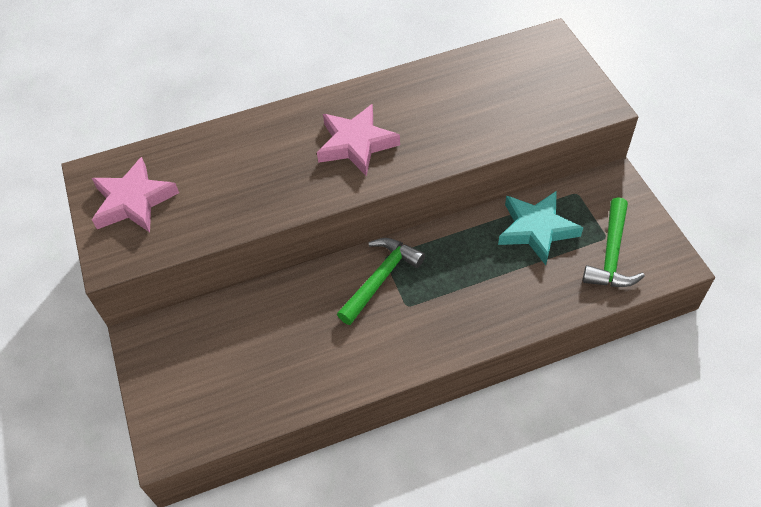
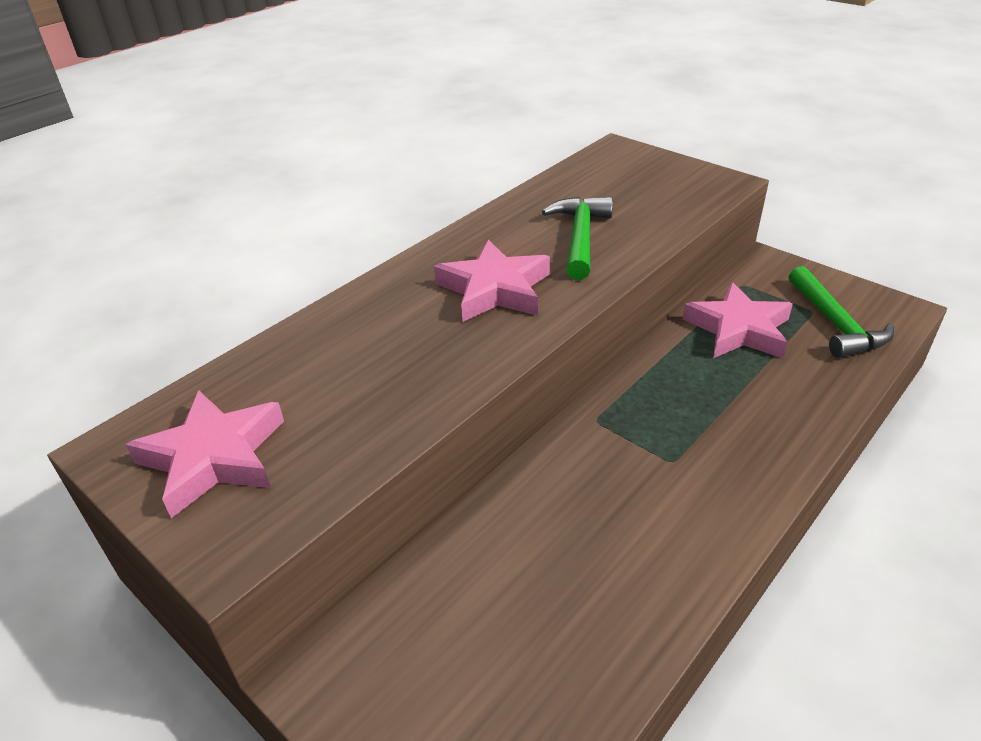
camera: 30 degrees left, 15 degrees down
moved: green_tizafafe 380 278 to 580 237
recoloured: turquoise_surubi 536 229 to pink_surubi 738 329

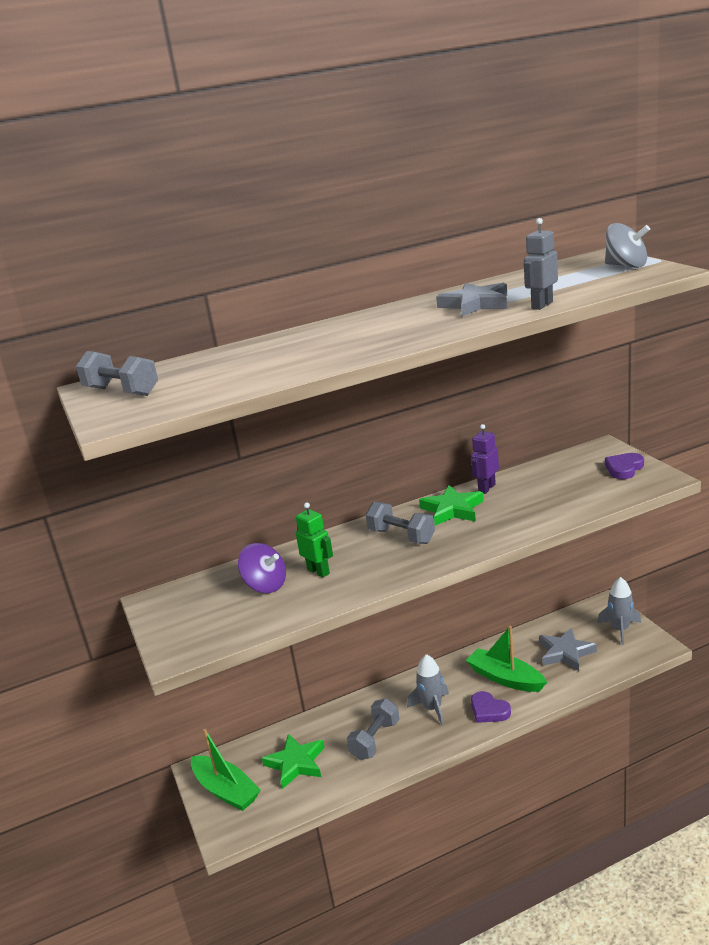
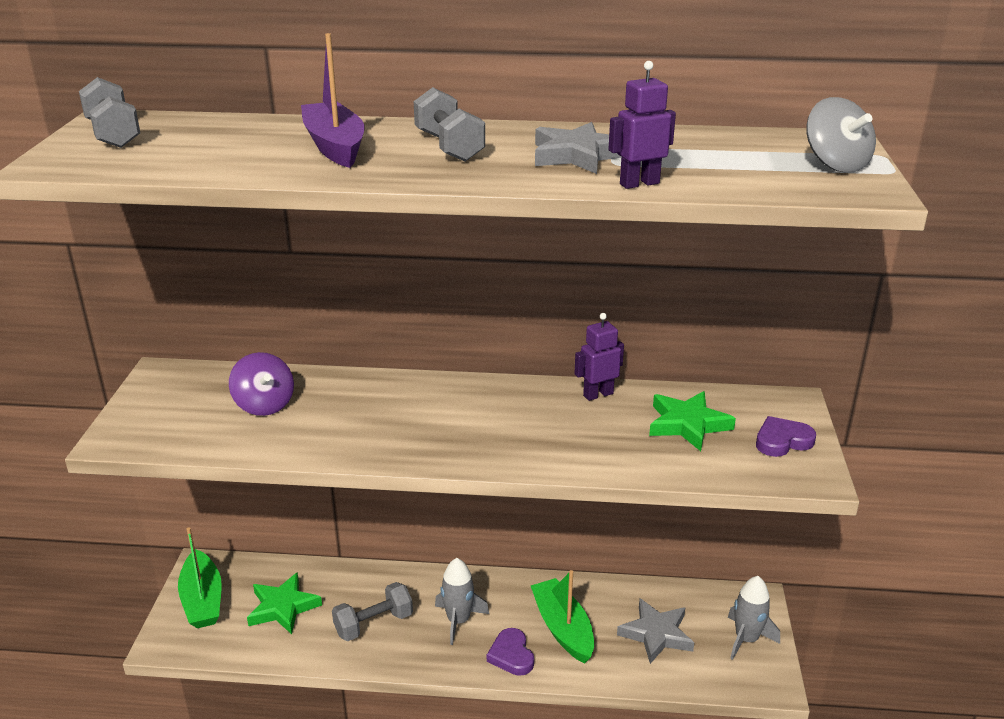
camera: 25 degrees right, 5 degrees up
removed: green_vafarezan 318 571
added: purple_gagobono 334 146
moved: green_surubi 452 510 to 687 424; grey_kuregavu 401 536 to 449 147
recoloured: grey_vafarezan 541 305 to purple_vafarezan 639 184

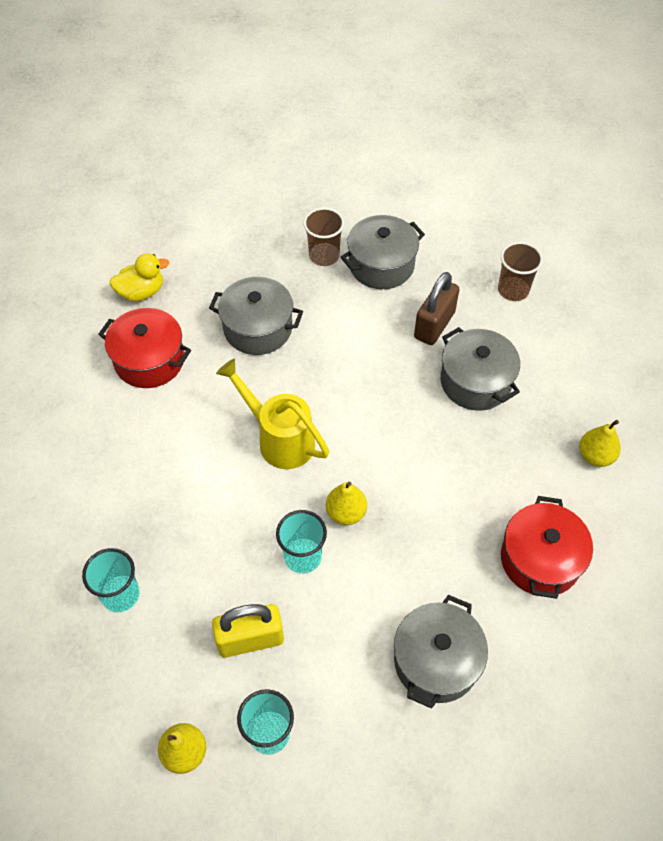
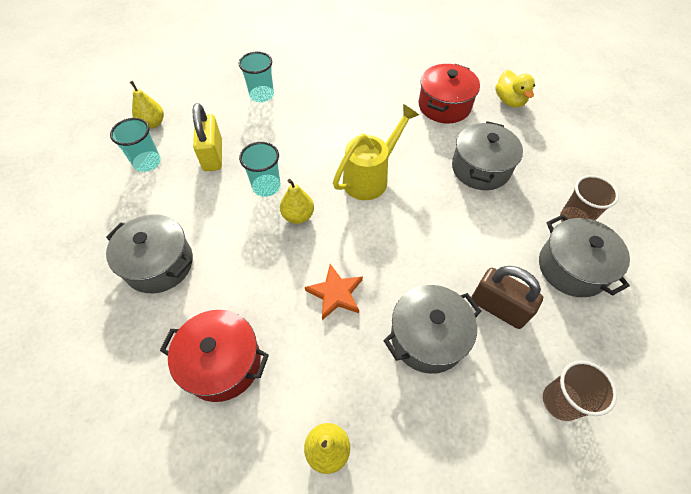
camera: 95 degrees right, 0 degrees up
added: orange_surubi 335 293

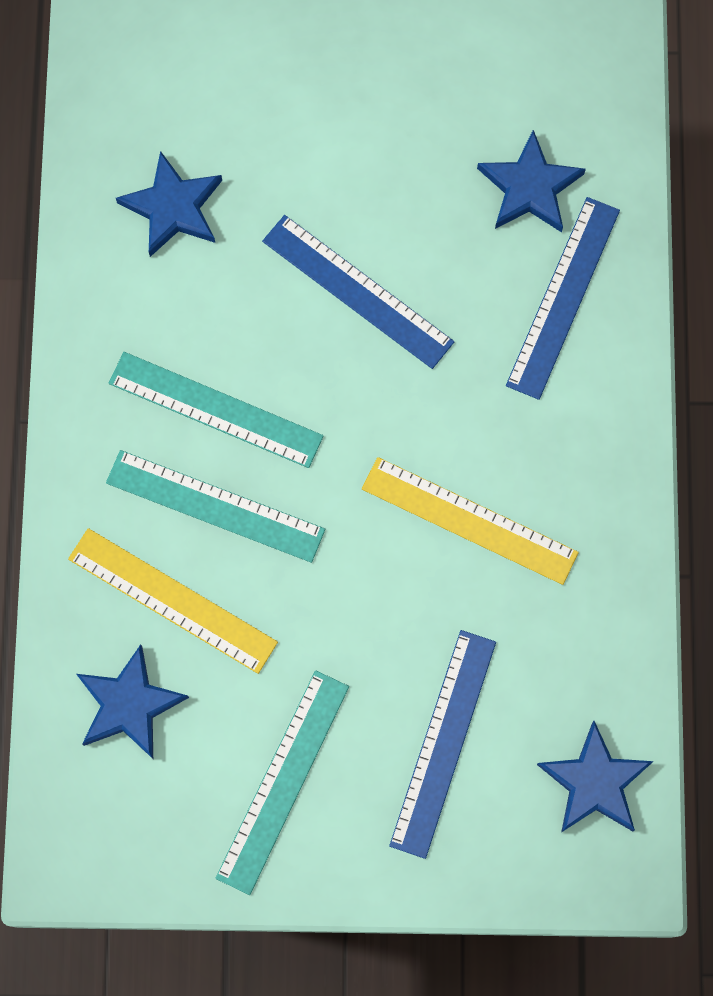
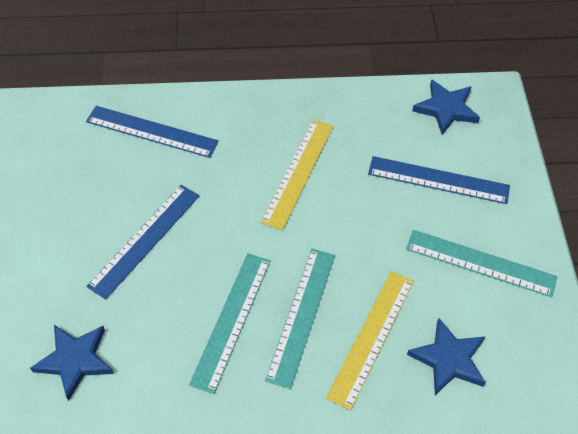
camera: 95 degrees left, 20 degrees down
removed: blue_surubi 529 187

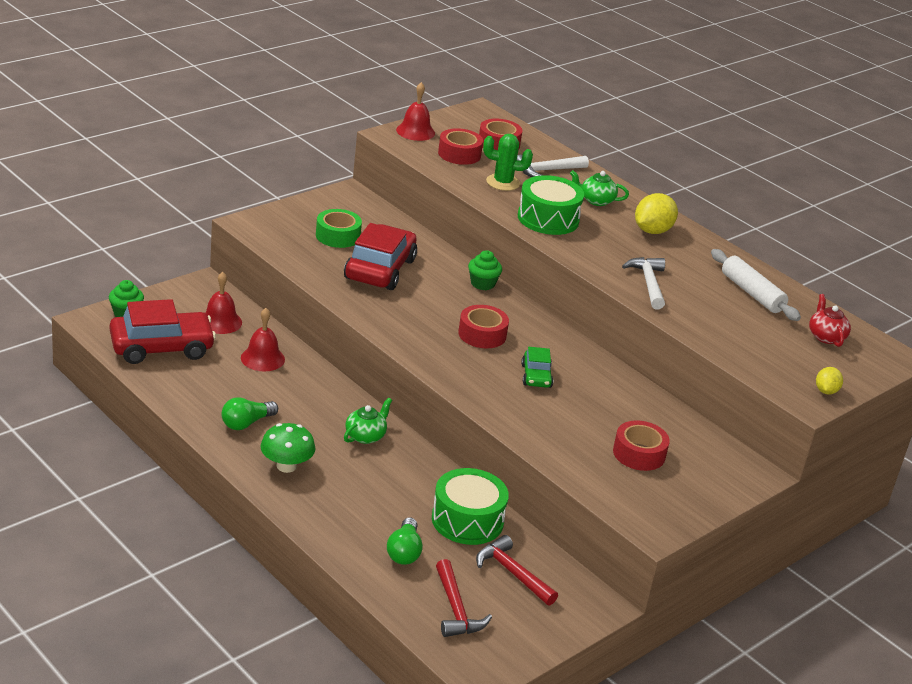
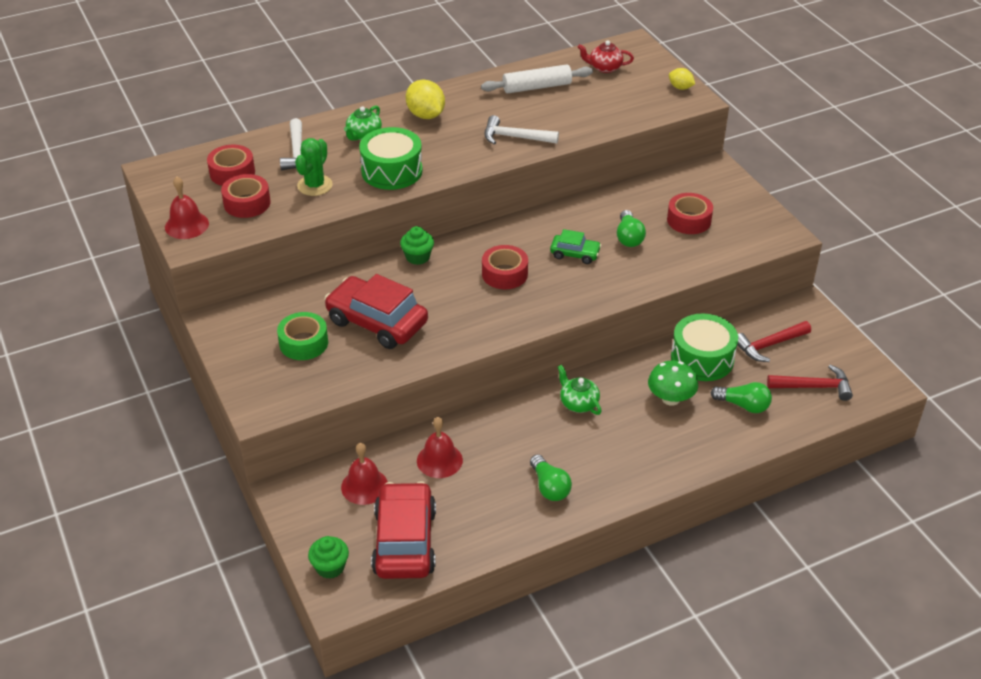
camera: 70 degrees left, 10 degrees up
added: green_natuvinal 628 237
moved: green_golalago 286 466 to 670 398

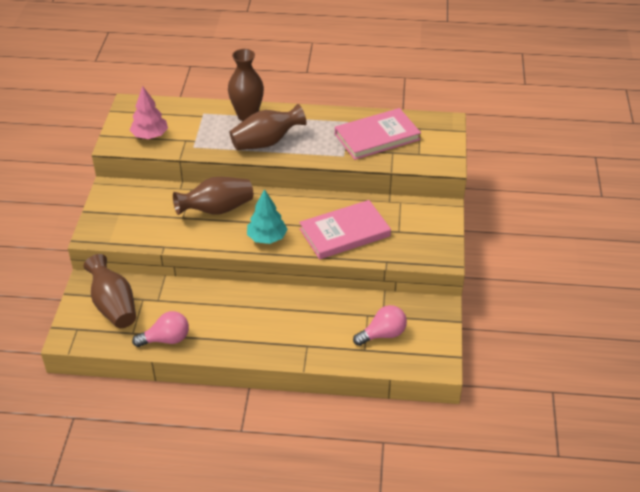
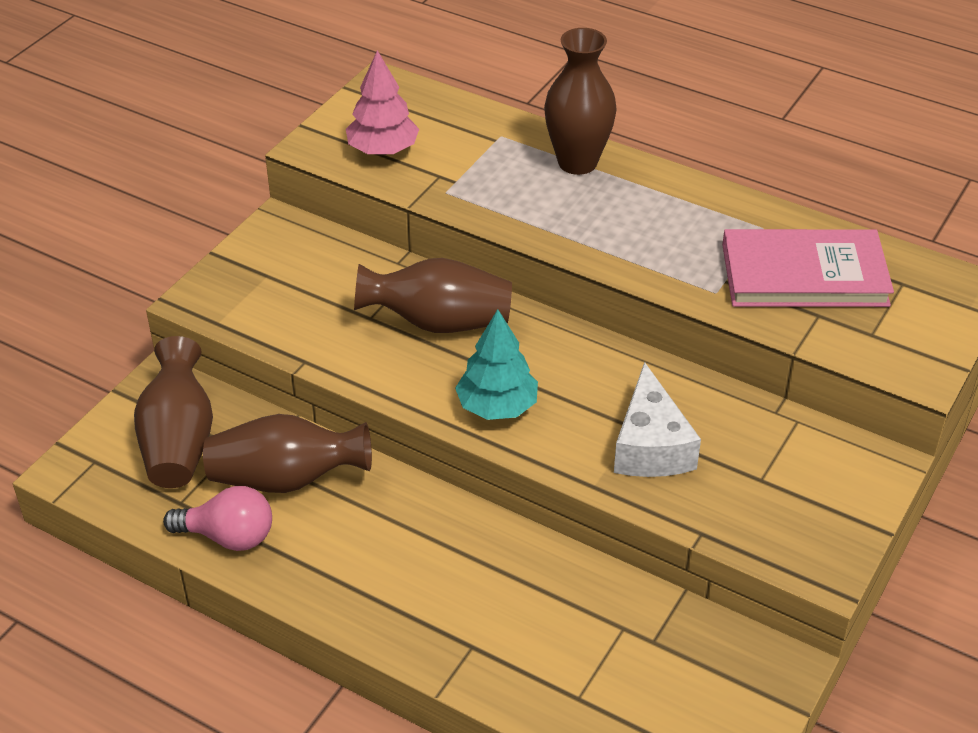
camera: 25 degrees right, 0 degrees up
removed: pink_natuvinal 383 334
moved: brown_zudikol 266 142 to 286 479
replaced: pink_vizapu 344 232 to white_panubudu 651 446

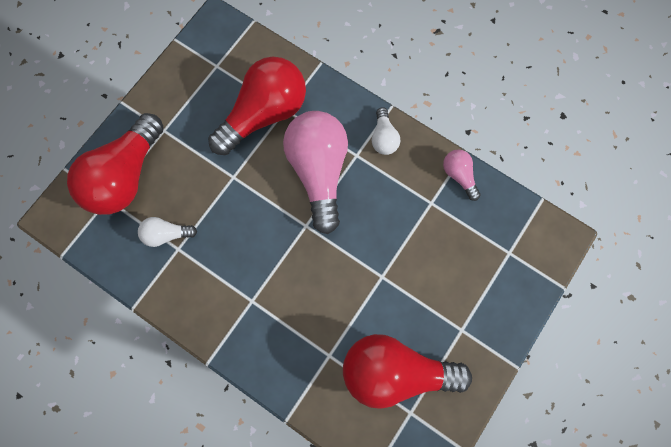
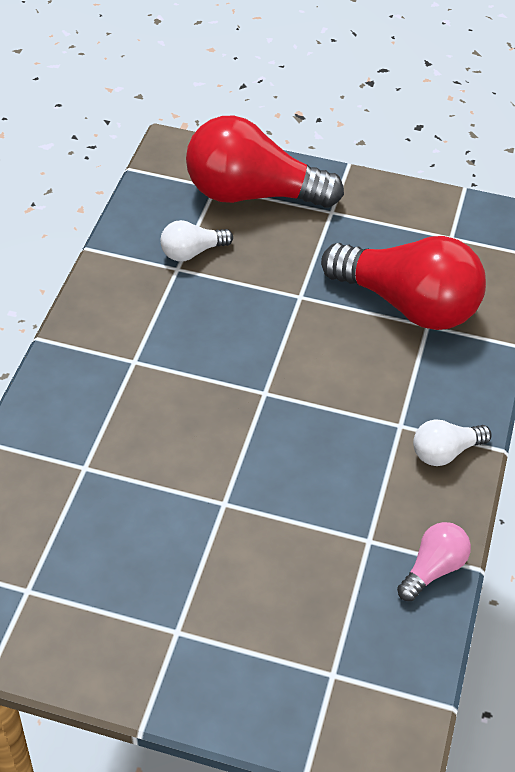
camera: 70 degrees right, 25 degrees down
removed: pink_natuvinal 319 171; red_natuvinal 395 371
turned: white_natuvinal 166 234 = 192 252 90 degrees counterclockwise

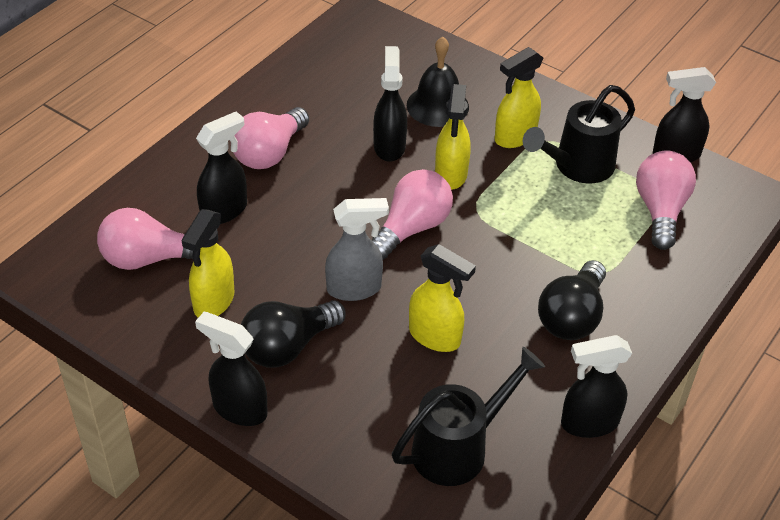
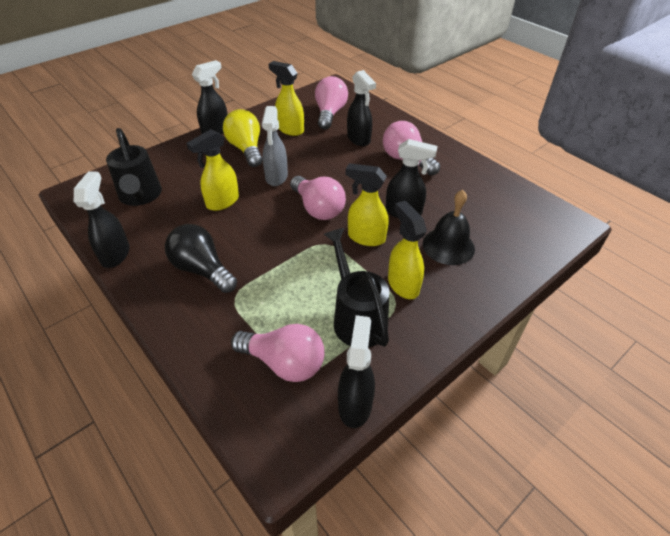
camera: 105 degrees right, 0 degrees up
recoloured: black_natuvinal 288 347 to yellow_natuvinal 246 149

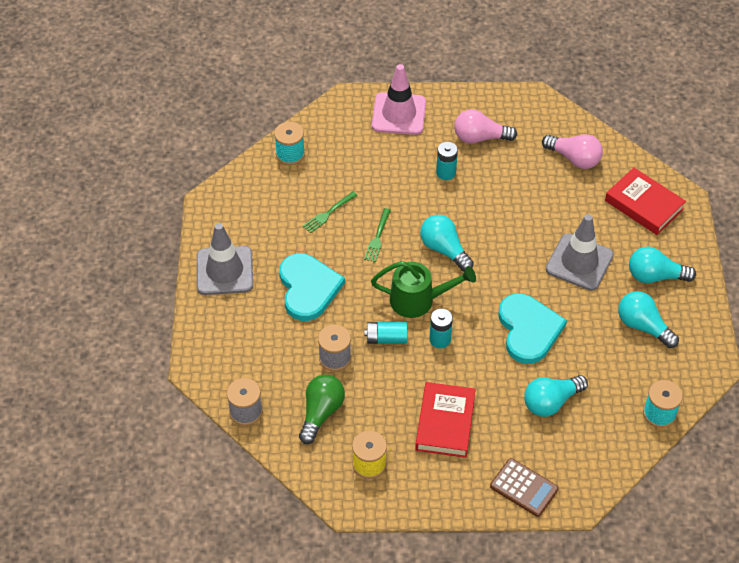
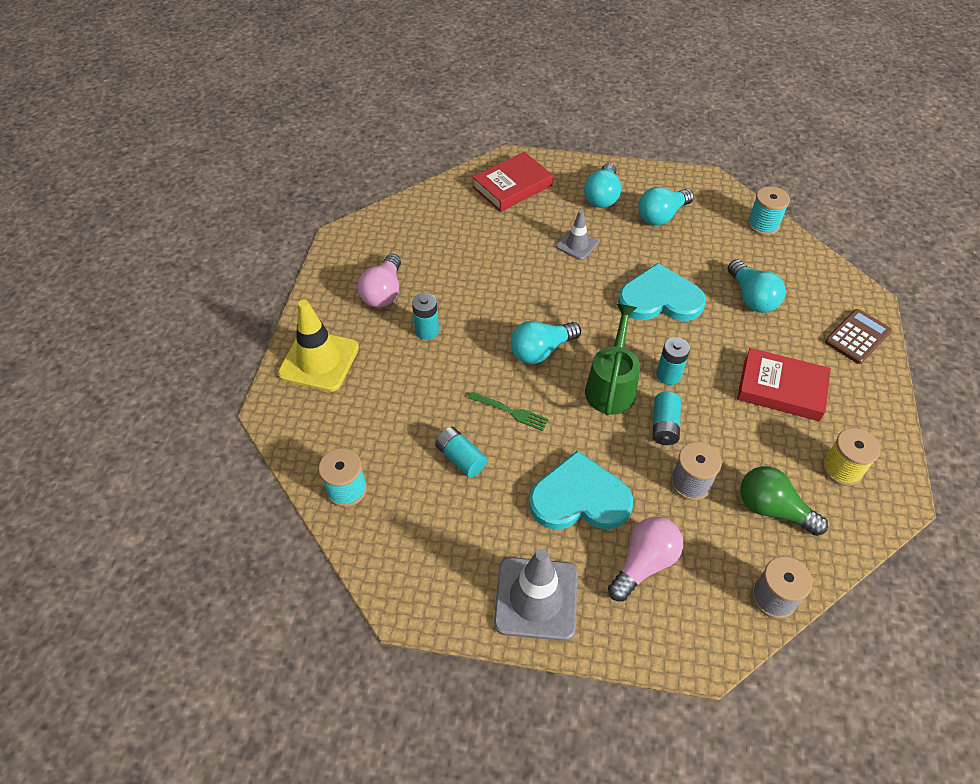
camera: 80 degrees left, 0 degrees up
moved: pink_natuvinal 574 159 to 644 563
replaced: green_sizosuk 328 213 to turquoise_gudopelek 461 458
recoloured: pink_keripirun 399 114 to yellow_keripirun 319 361
resized: grey_keripirun 579 262 = 577 245 x0.57

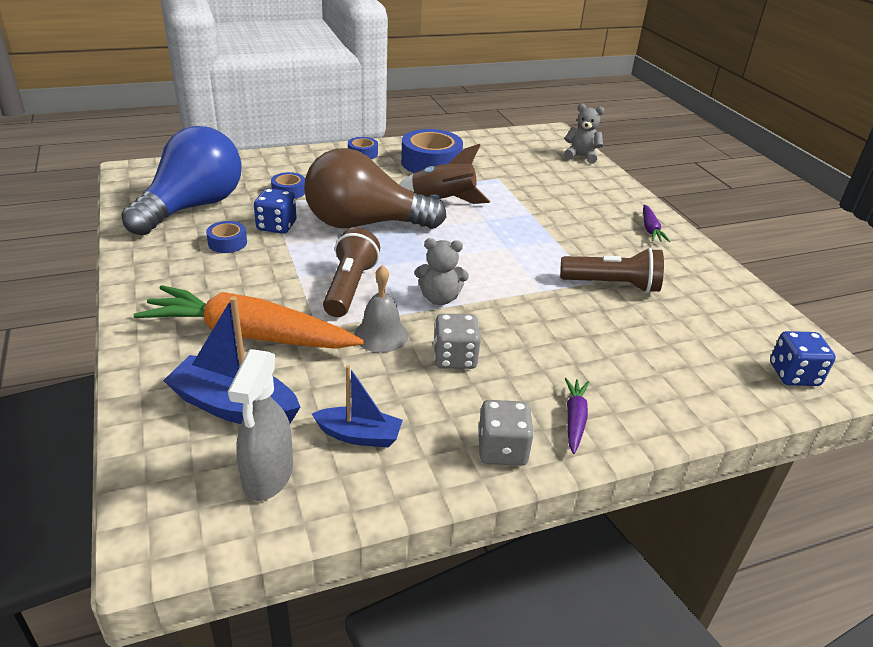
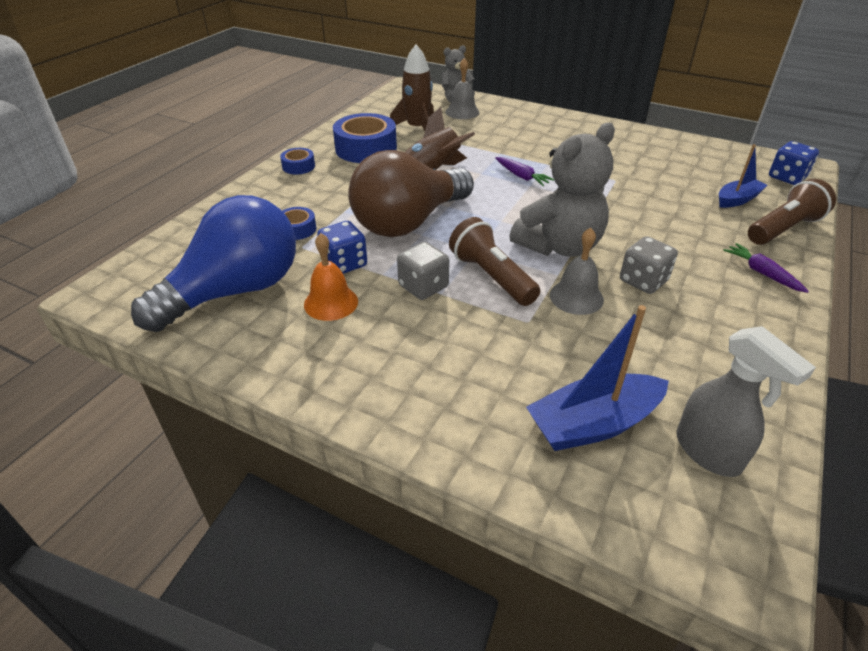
camera: 40 degrees left, 5 degrees up
removed: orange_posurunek 249 335
added: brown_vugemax 417 128; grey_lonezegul 462 112
moved: purple_posurunek 650 229 to 522 176; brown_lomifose 612 285 to 783 229; blue_gagobono 359 435 to 737 199; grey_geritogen 502 450 to 423 286
replaced: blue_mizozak 227 243 to orange_lonezegul 331 302
turned: blue_natuvinal 192 207 = 235 291 60 degrees clockwise
resized: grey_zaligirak 439 298 = 559 246 x1.82

